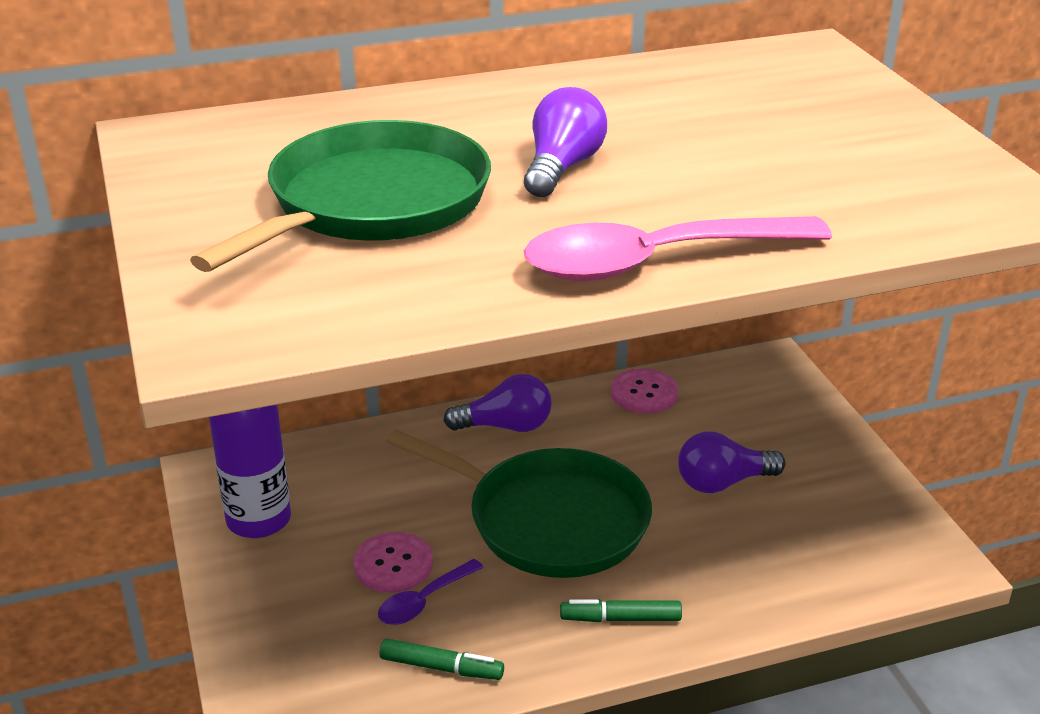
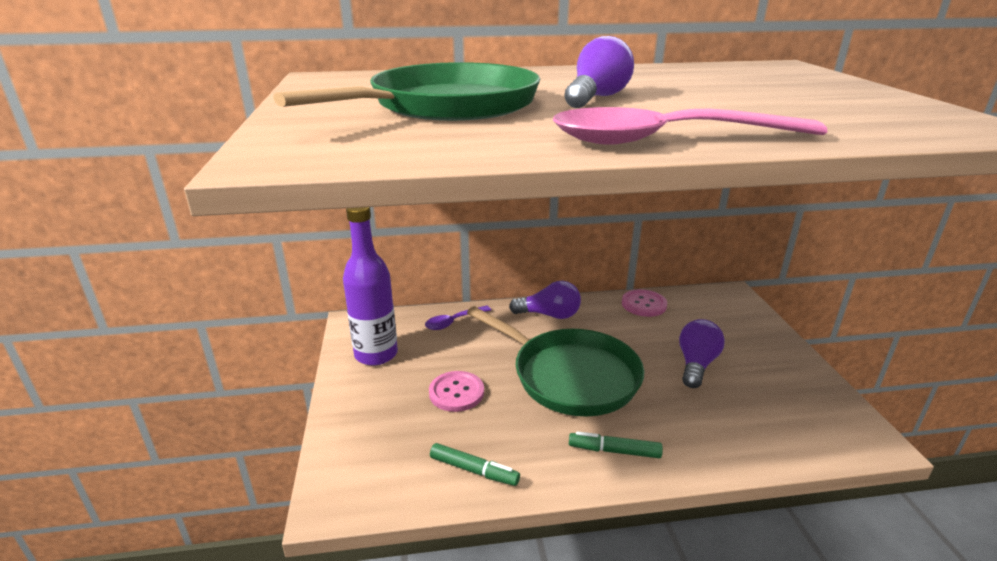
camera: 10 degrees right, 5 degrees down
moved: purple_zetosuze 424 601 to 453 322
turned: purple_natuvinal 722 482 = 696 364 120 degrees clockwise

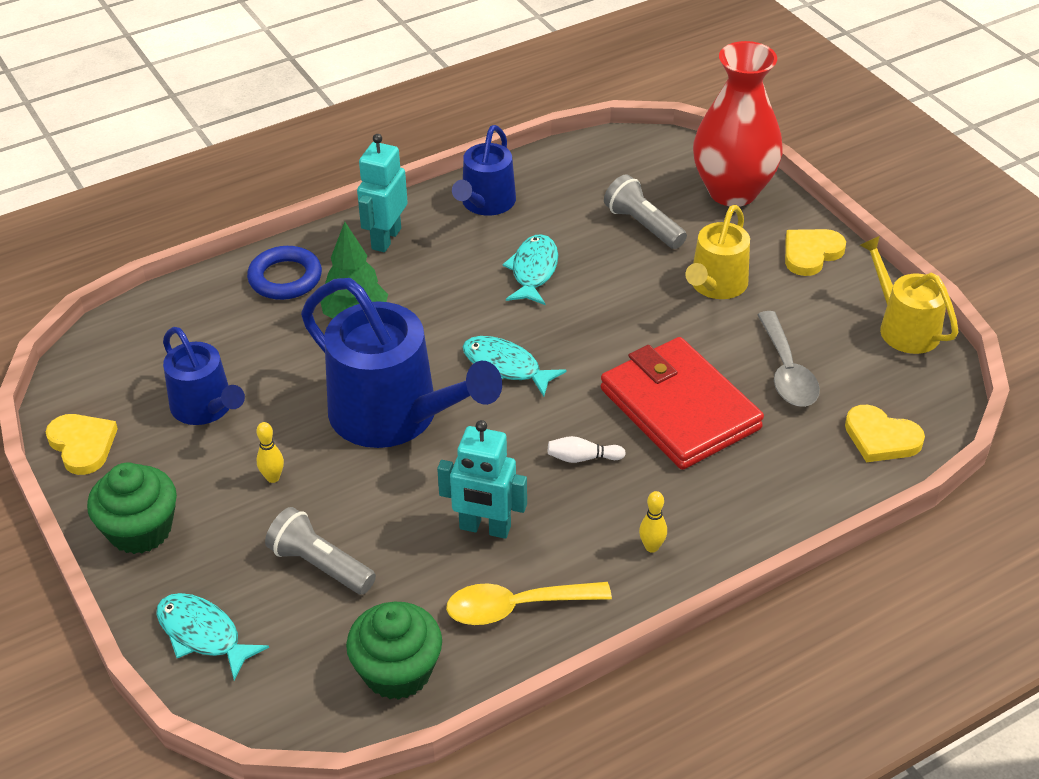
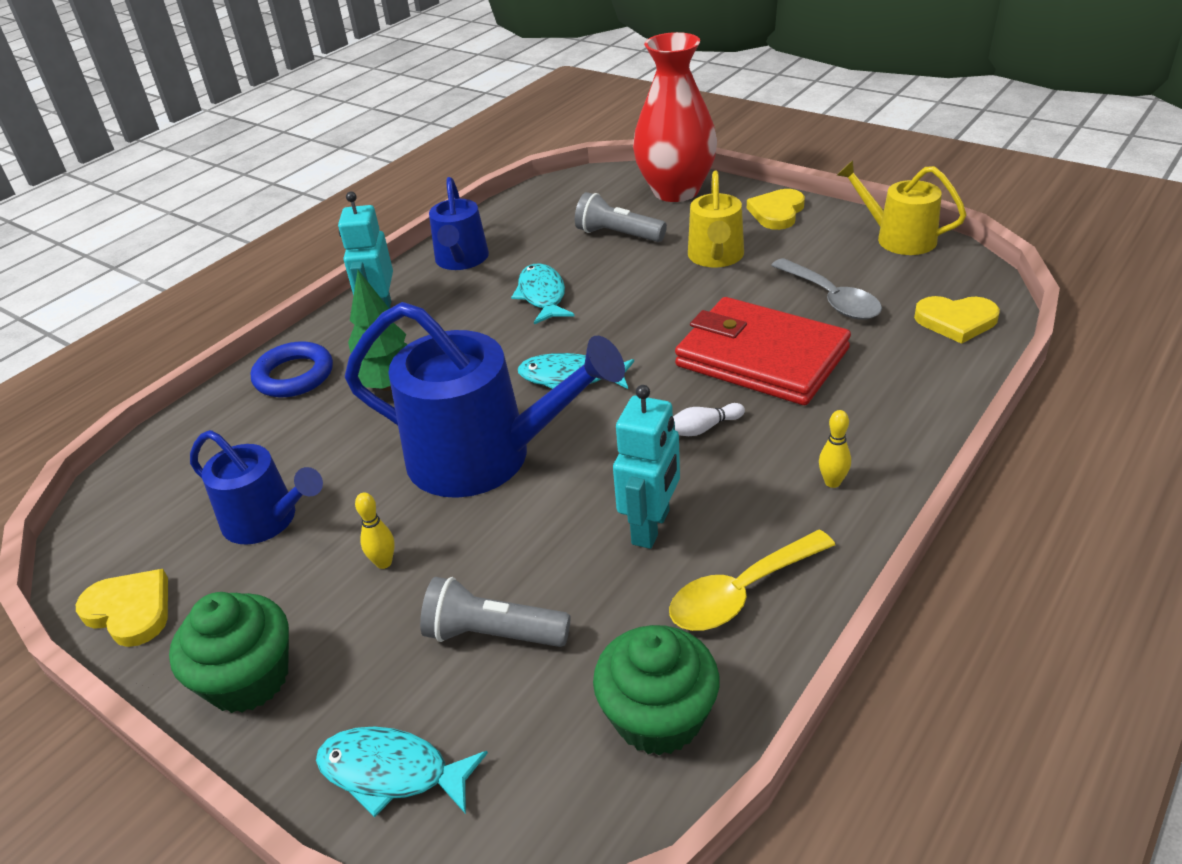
camera: 20 degrees left, 5 degrees down
turned: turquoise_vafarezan 485 528 = 651 527 60 degrees counterclockwise

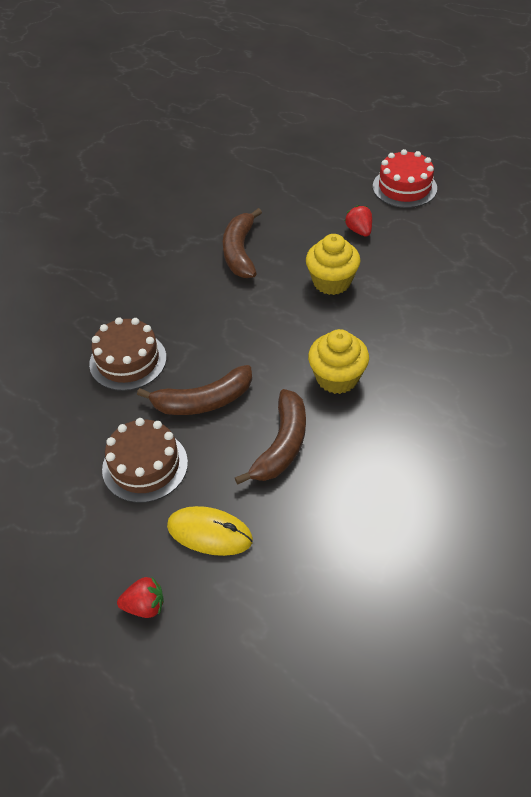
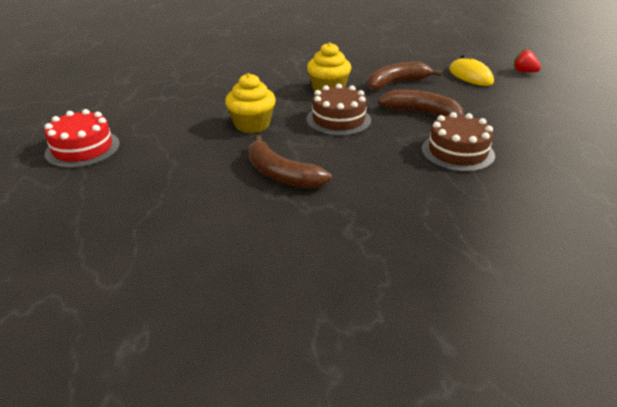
camera: 140 degrees left, 15 degrees down
removed: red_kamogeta 359 230
moved: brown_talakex 145 465 to 338 119
turned: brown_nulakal 240 252 = 281 174 90 degrees clockwise

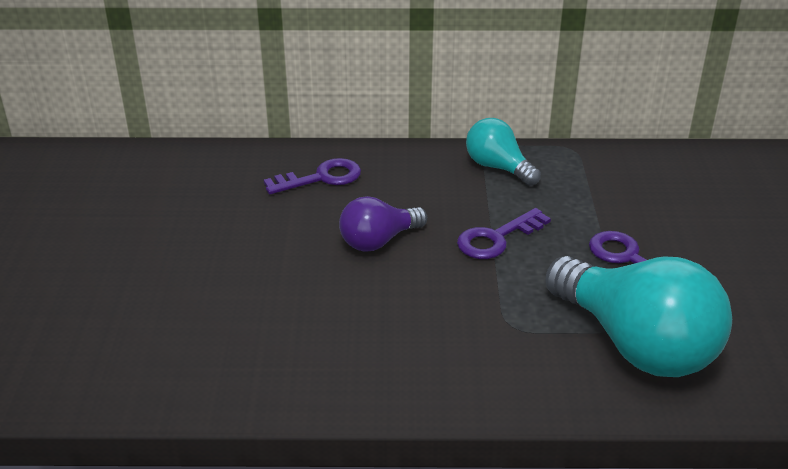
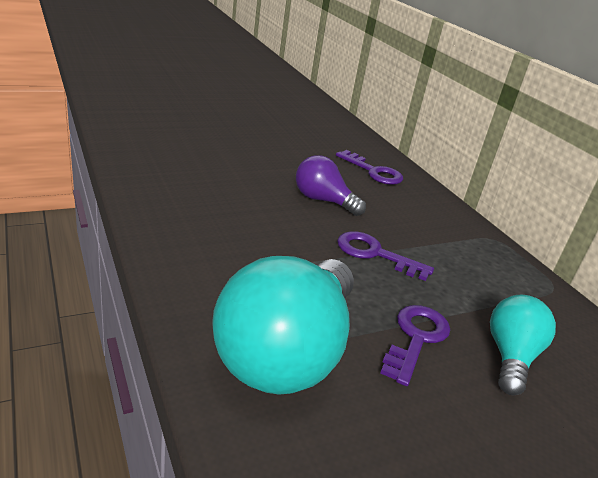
camera: 60 degrees right, 5 degrees down
moved: turquoise_natuvinal 498 167 to 510 356

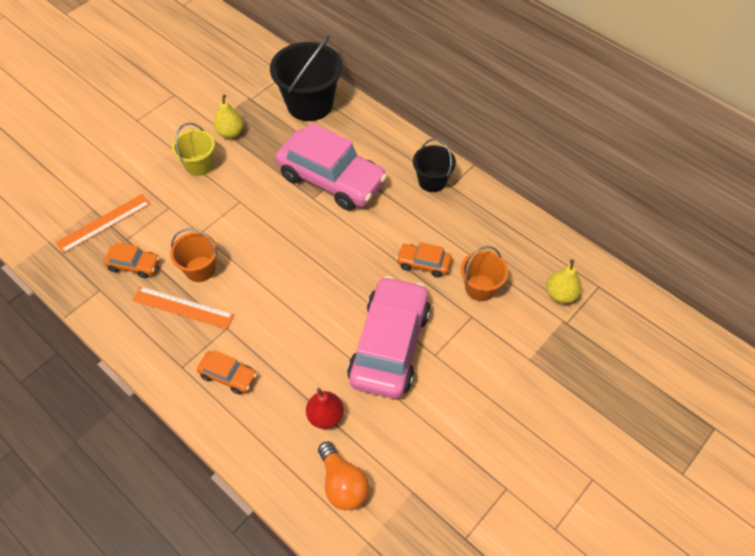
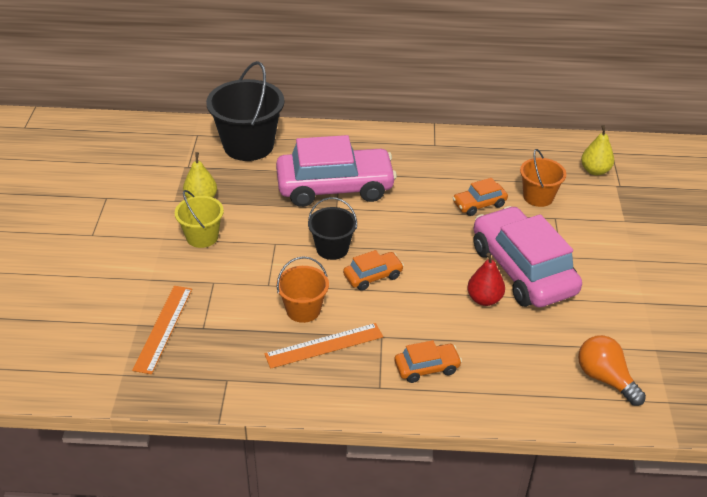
camera: 40 degrees left, 15 degrees down
moved: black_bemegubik 432 181 to 332 248; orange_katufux 134 265 to 373 276; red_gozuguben 325 416 to 484 299
turned: orange_natuvinal 342 484 = 605 378 150 degrees counterclockwise

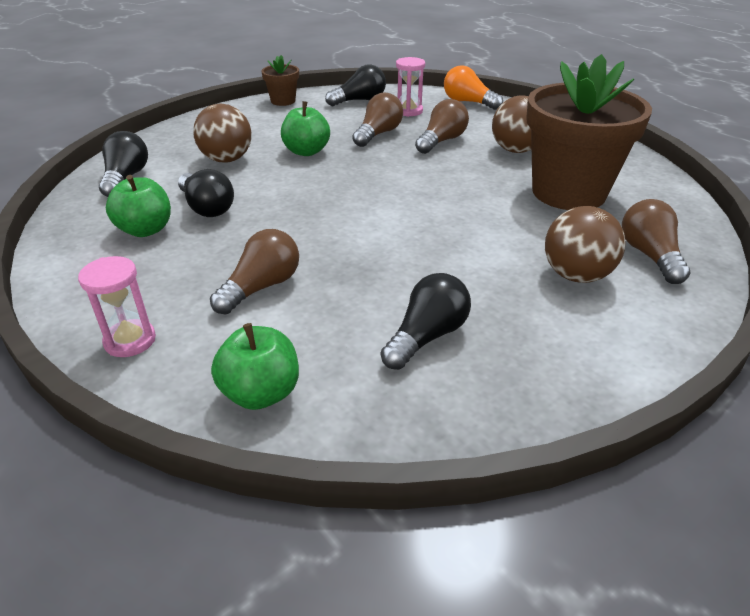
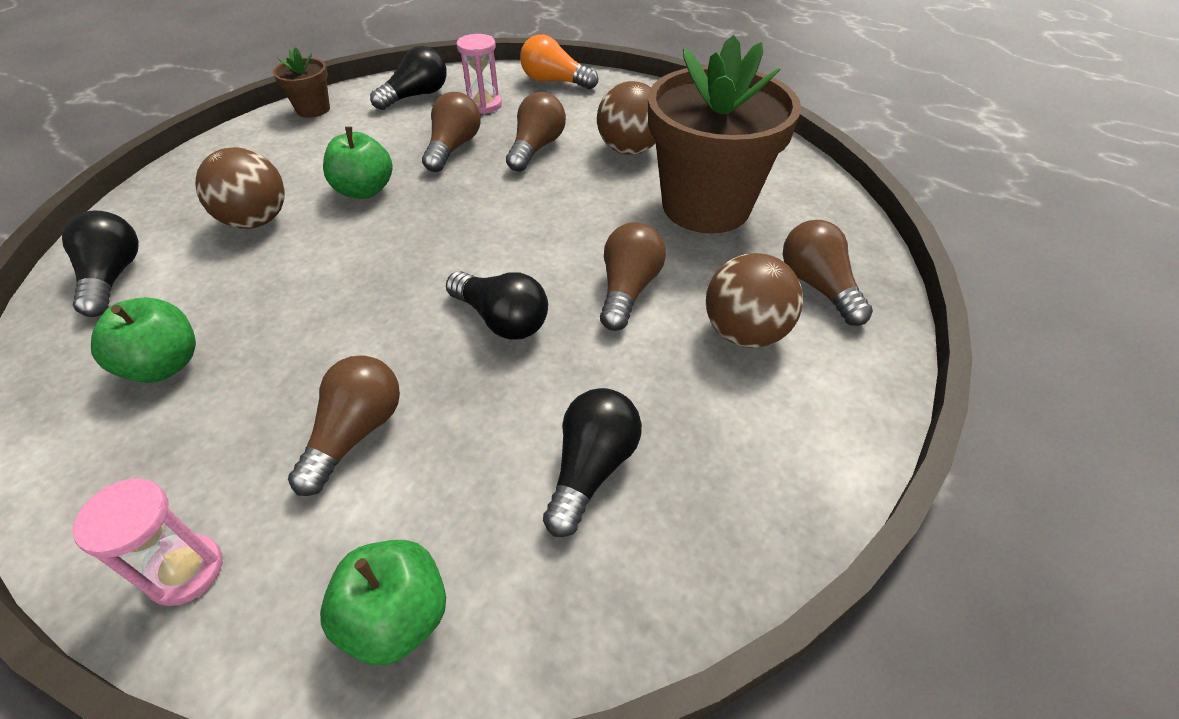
camera: 15 degrees left, 10 degrees up
added: brown_natuvinal 628 289
moved: black_natuvinal 207 208 to 502 320

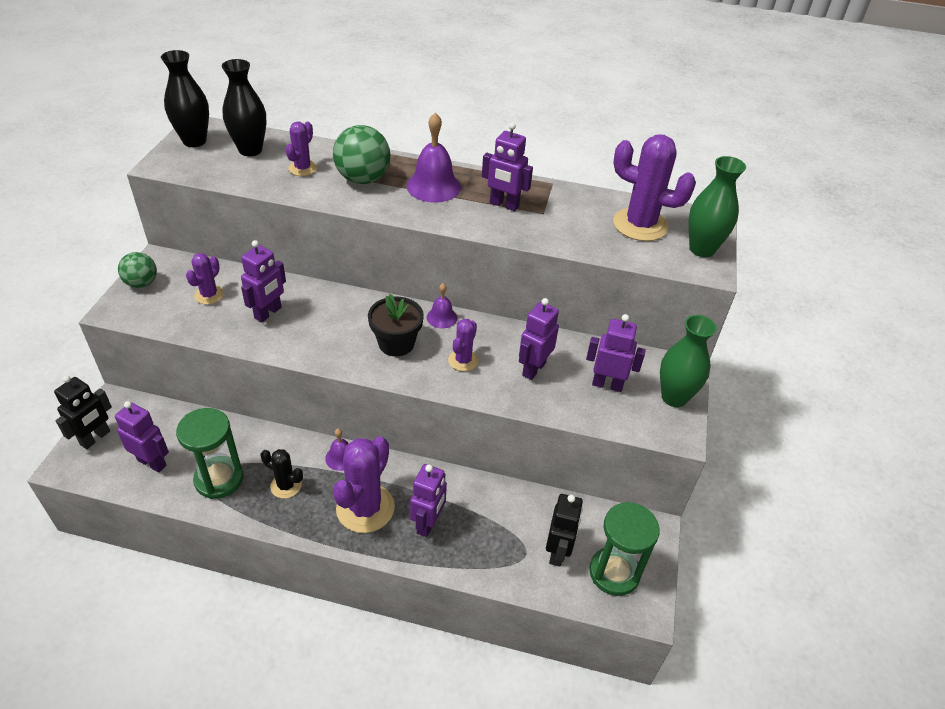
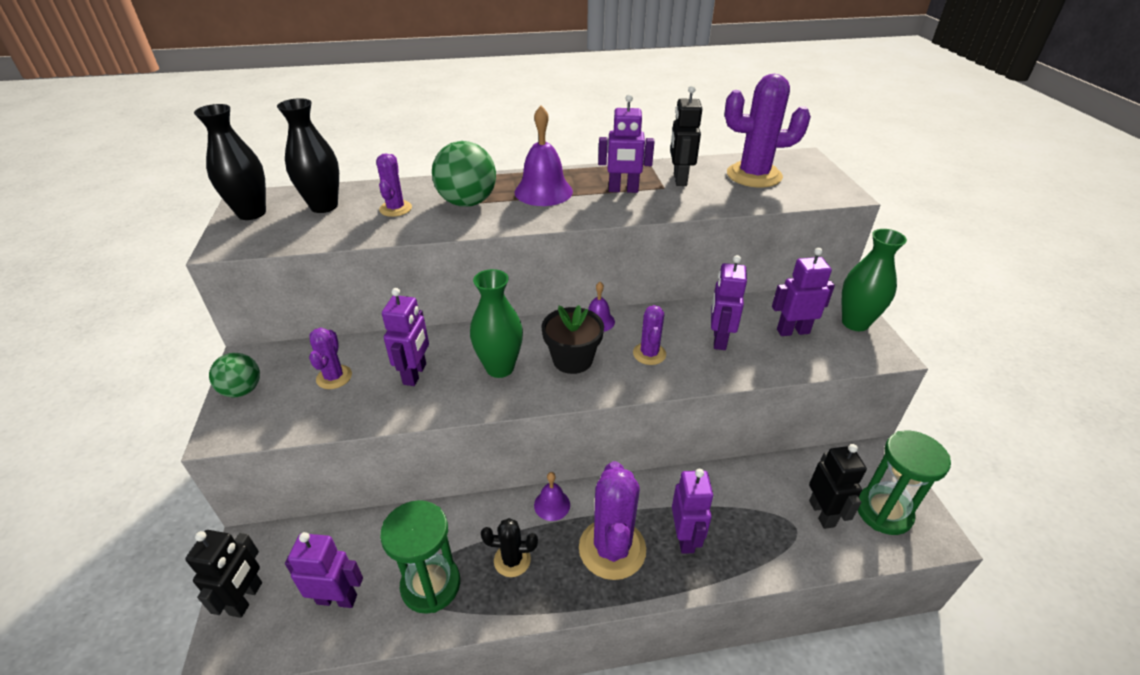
camera: 20 degrees left, 5 degrees down
added: black_vafarezan 679 179
moved: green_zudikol 702 249 to 500 368

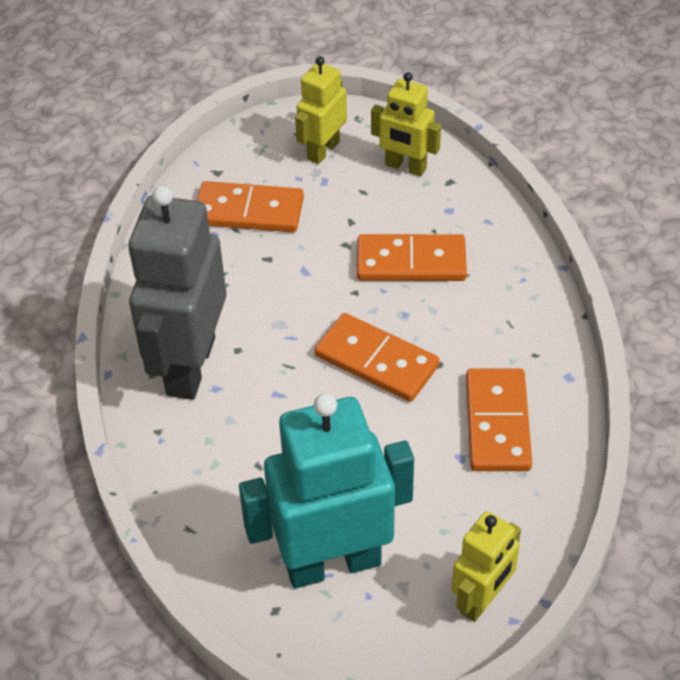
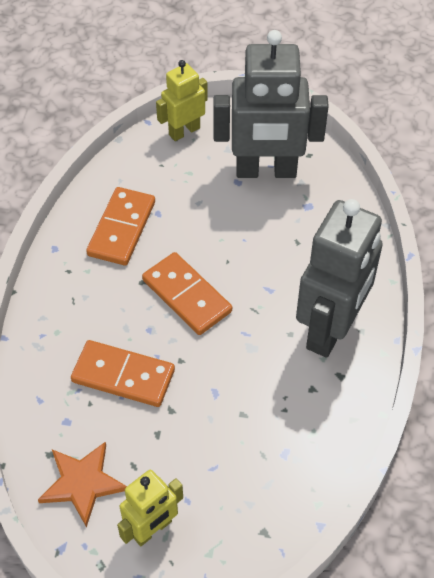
camera: 165 degrees left, 5 degrees up
removed: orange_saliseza 249 211
replaced: yellow_vafarezan 405 167 to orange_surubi 82 483
recoloured: turquoise_vafarezan 332 563 to grey_vafarezan 266 171

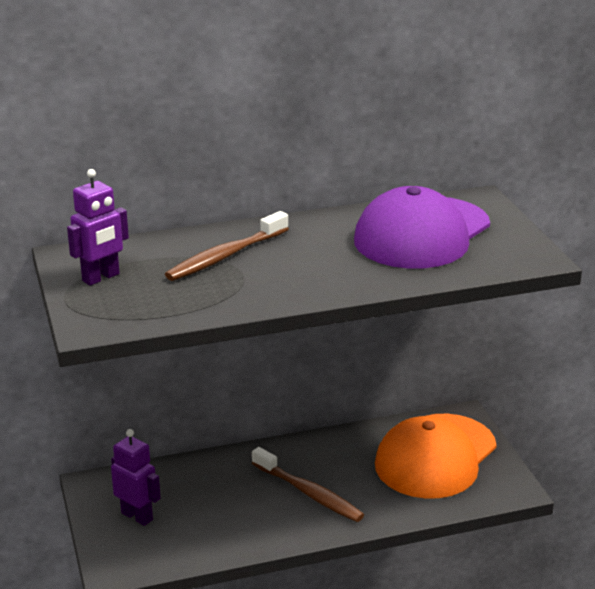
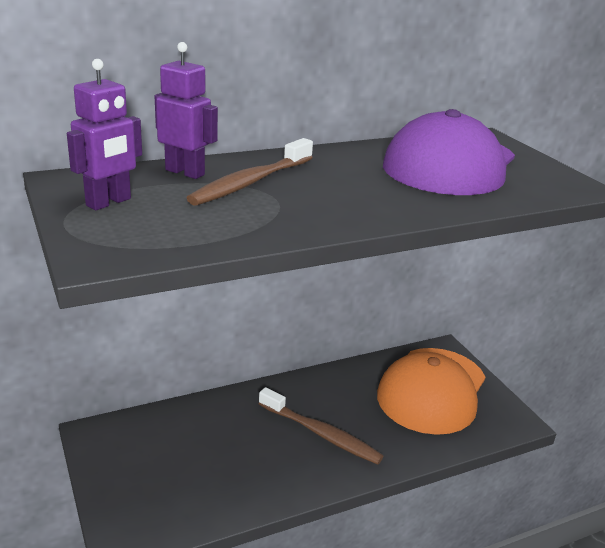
camera: 10 degrees left, 0 degrees up
moved: purple_vafarezan 137 516 to 185 172

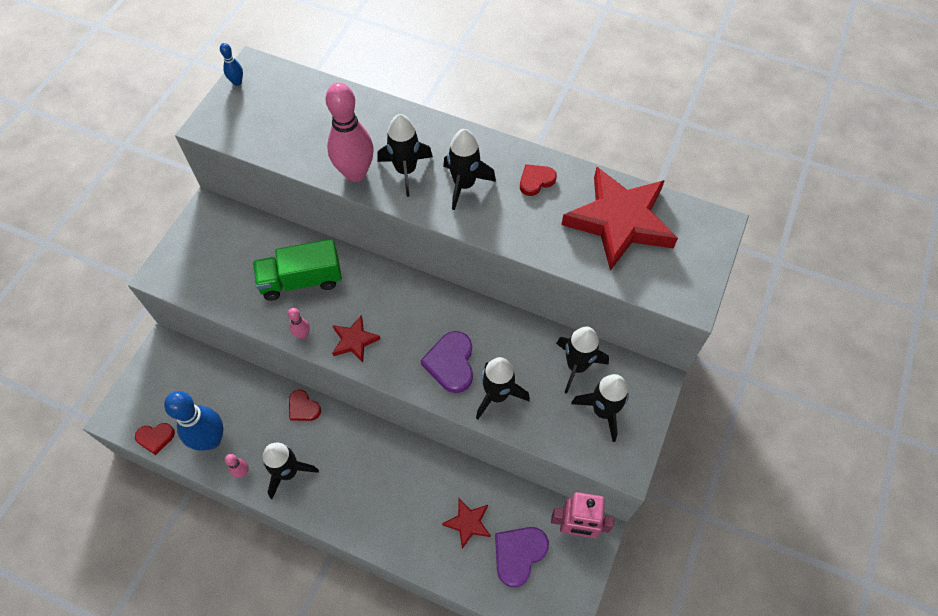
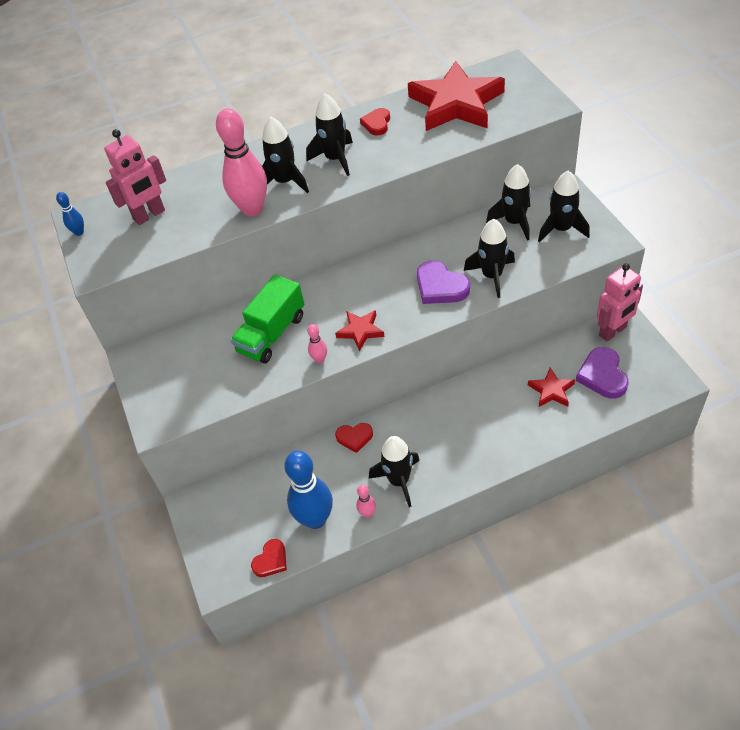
camera: 40 degrees left, 10 degrees down
added: pink_vafarezan 149 215

